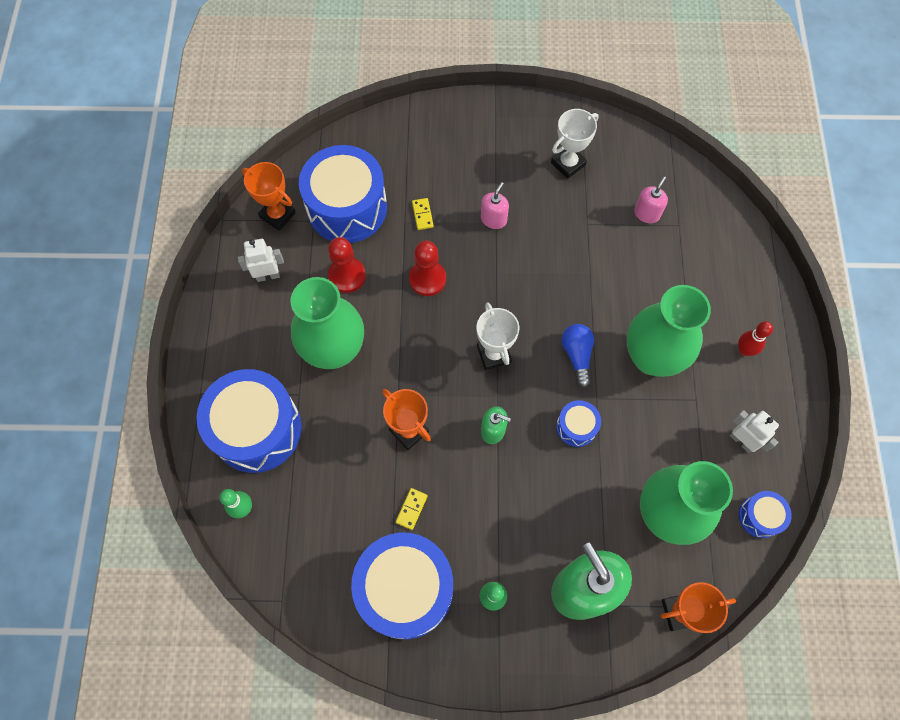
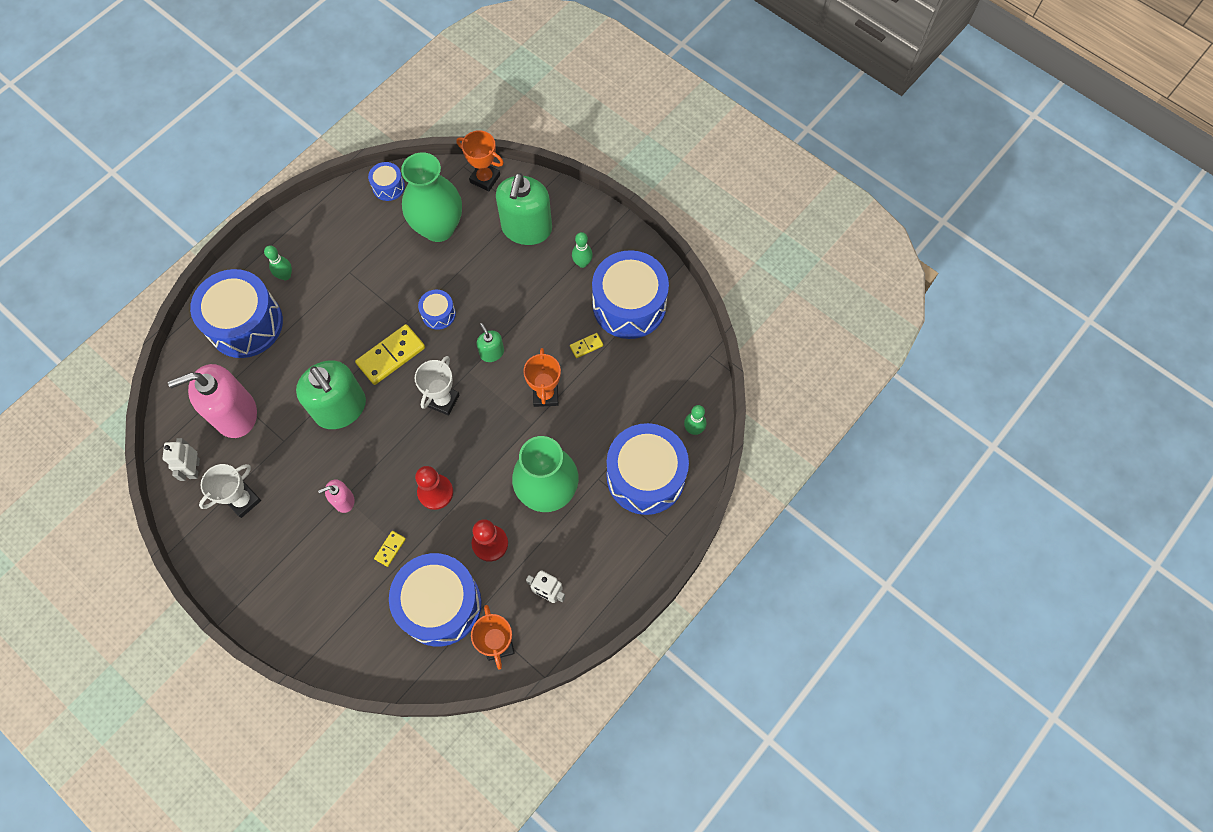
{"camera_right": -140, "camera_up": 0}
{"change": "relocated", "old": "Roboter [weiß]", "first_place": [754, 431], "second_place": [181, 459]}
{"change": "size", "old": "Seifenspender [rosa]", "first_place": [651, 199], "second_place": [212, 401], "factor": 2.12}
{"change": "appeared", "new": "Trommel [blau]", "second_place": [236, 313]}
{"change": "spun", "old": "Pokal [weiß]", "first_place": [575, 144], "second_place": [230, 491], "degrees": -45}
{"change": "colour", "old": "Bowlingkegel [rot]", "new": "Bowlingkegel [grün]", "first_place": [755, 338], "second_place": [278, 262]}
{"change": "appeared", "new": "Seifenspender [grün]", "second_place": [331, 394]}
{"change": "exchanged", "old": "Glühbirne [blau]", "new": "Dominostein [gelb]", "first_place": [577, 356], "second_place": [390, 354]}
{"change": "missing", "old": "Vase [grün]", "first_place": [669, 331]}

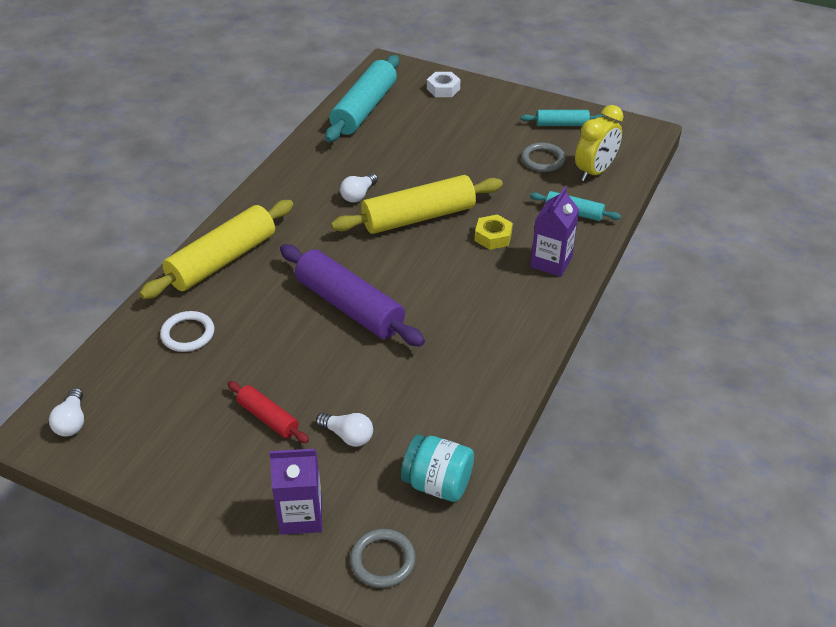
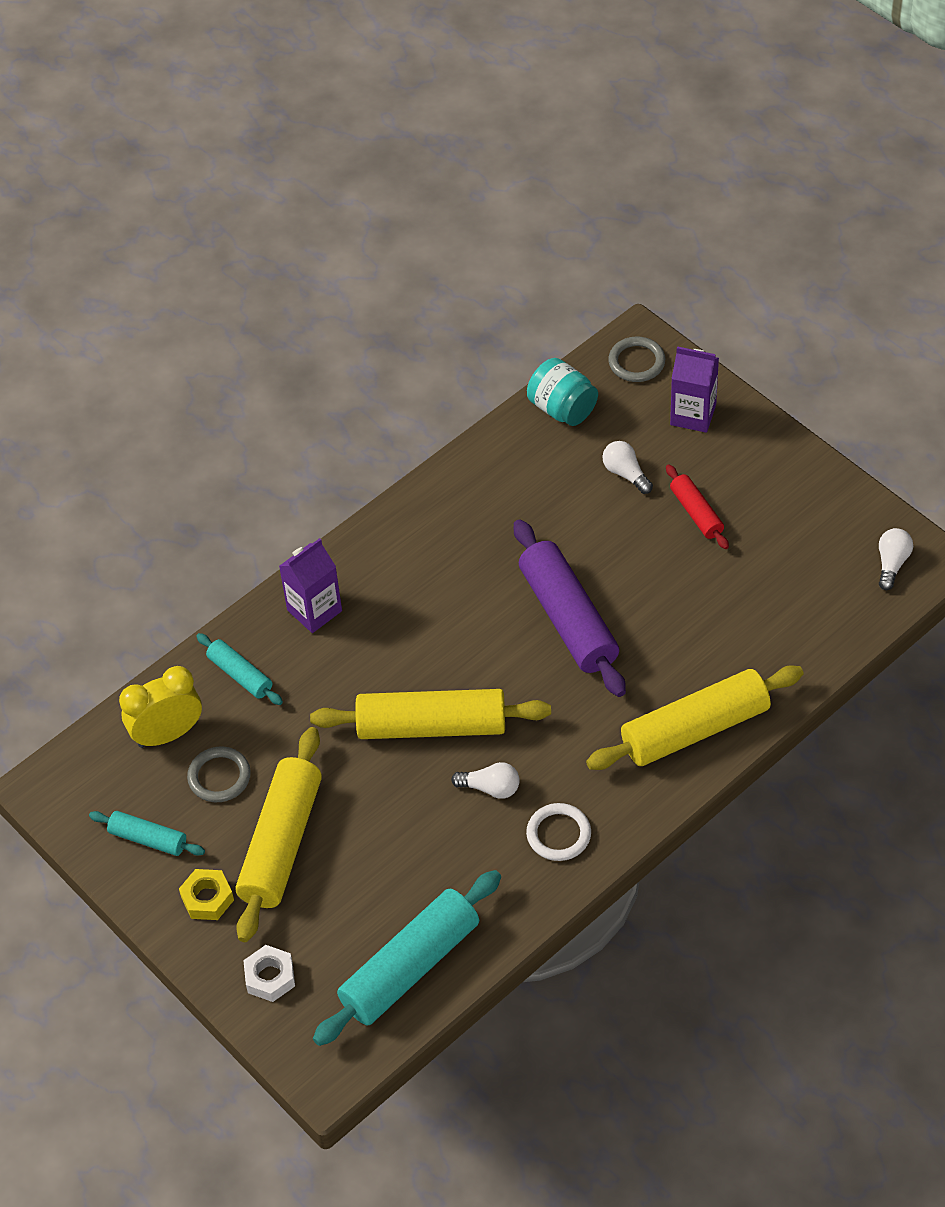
{"camera_right": -155, "camera_up": 10}
{"change": "relocated", "old": "Sechskantmutter [gelb]", "first_place": [494, 232], "second_place": [206, 894]}
{"change": "appeared", "new": "Nudelholz [gelb]", "second_place": [279, 834]}
{"change": "spun", "old": "Glühbirne [weiß]", "first_place": [359, 187], "second_place": [485, 780], "degrees": 45}
{"change": "relocated", "old": "Ring [weiß]", "first_place": [187, 331], "second_place": [558, 832]}

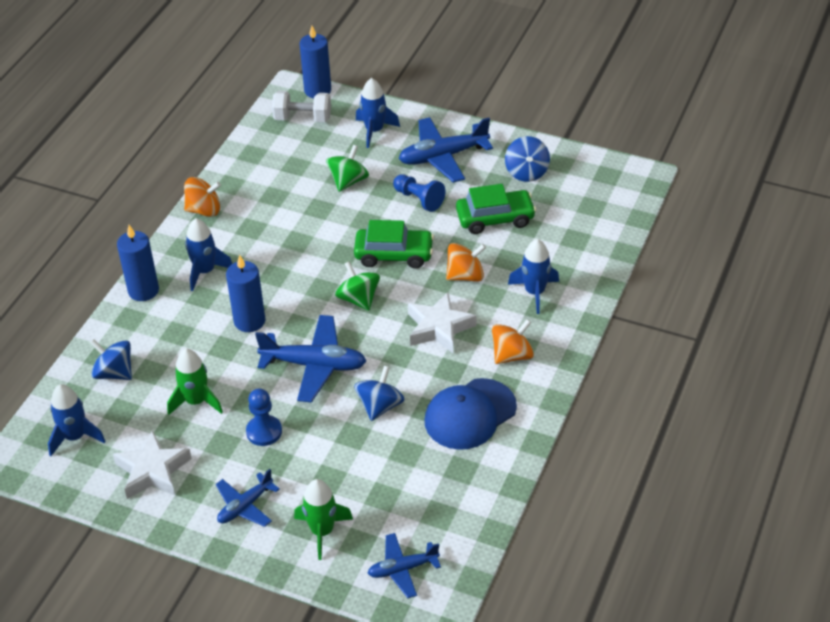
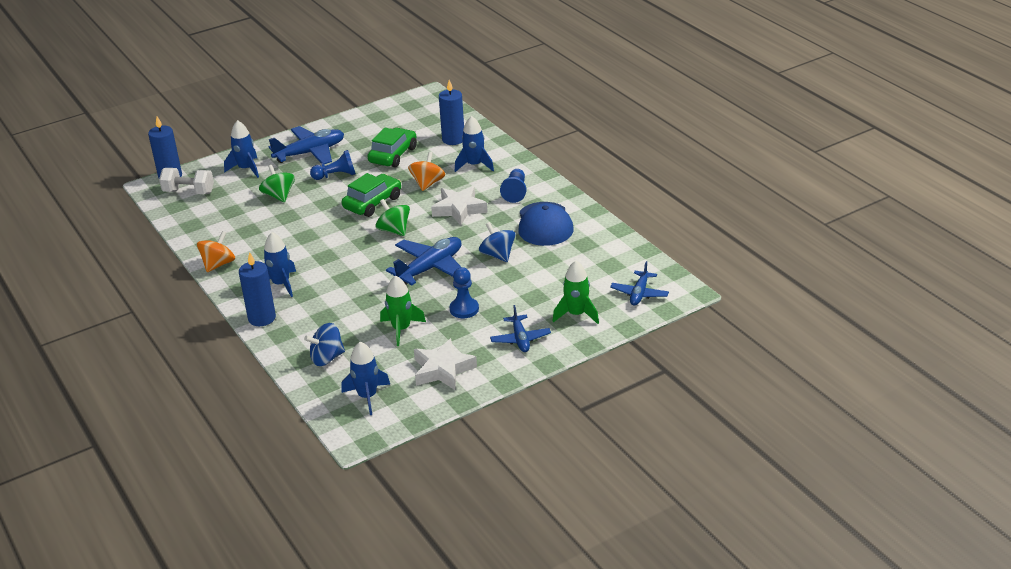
{"camera_right": -55, "camera_up": -10}
{"change": "spun", "old": "Hantel [weiß]", "first_place": [301, 106], "second_place": [186, 181], "degrees": 60}
{"change": "spun", "old": "Flugzeug [blau]", "first_place": [446, 150], "second_place": [306, 145], "degrees": -135}
{"change": "spun", "old": "Kreisel [grün]", "first_place": [357, 286], "second_place": [392, 217], "degrees": 45}
{"change": "relocated", "old": "Kerze [blau]", "first_place": [245, 293], "second_place": [451, 112]}
{"change": "exchanged", "old": "Kreisel [orange]", "new": "Bauer [blau]", "first_place": [513, 341], "second_place": [513, 186]}
{"change": "missing", "old": "Kreisel [blau]", "first_place": [527, 159]}

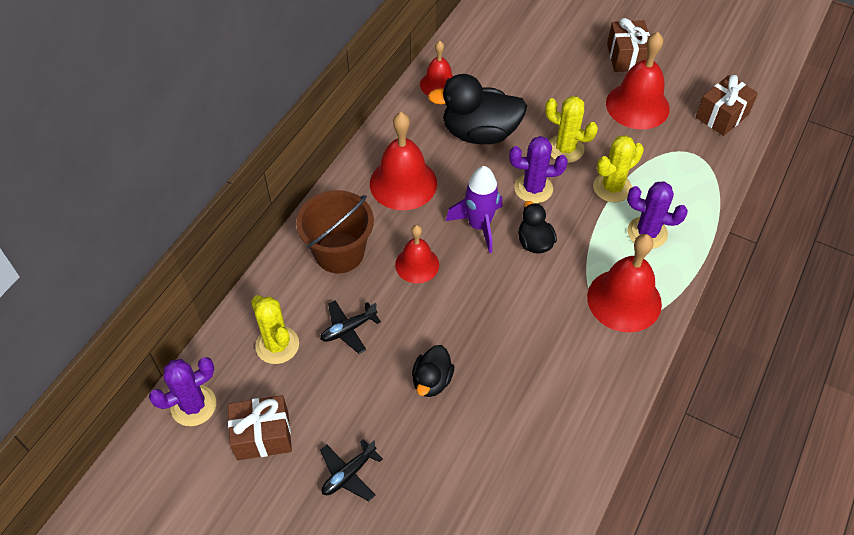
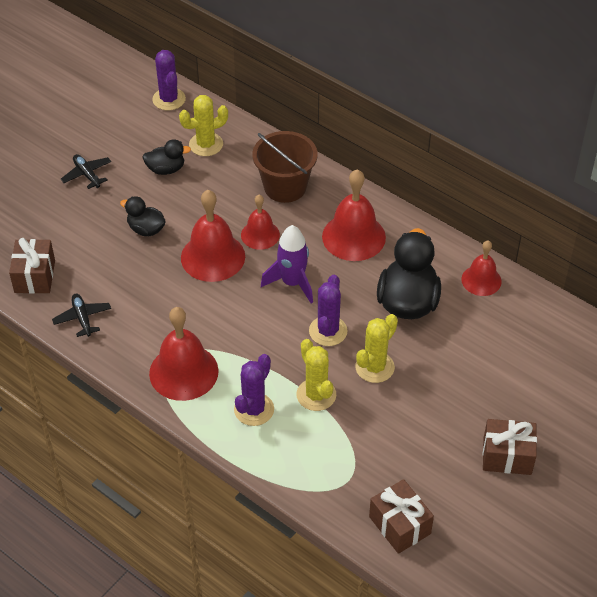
{"camera_right": 100, "camera_up": -5}
{"change": "relocated", "old": "Geschenk [braun]", "first_place": [260, 427], "second_place": [32, 266]}
{"change": "relocated", "old": "Flugzeug [schwarz]", "first_place": [350, 327], "second_place": [81, 315]}
{"change": "relocated", "old": "Ente [schwarz]", "first_place": [537, 227], "second_place": [166, 157]}
{"change": "relocated", "old": "Glocke [rot]", "first_place": [638, 80], "second_place": [213, 236]}

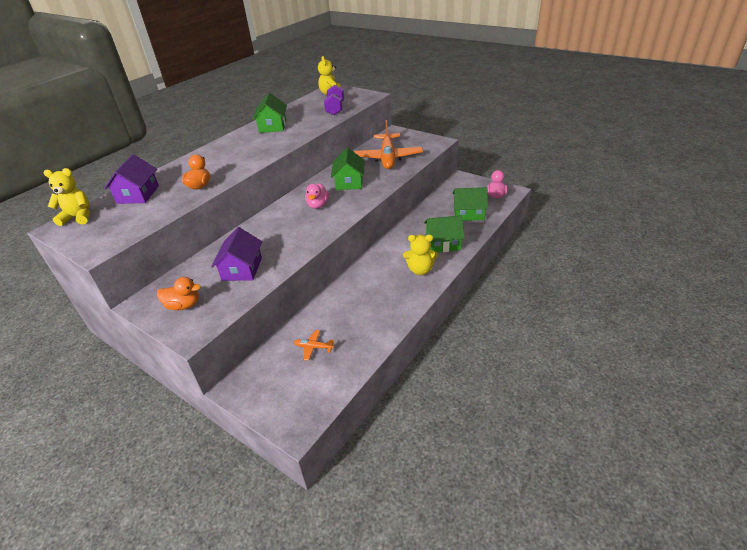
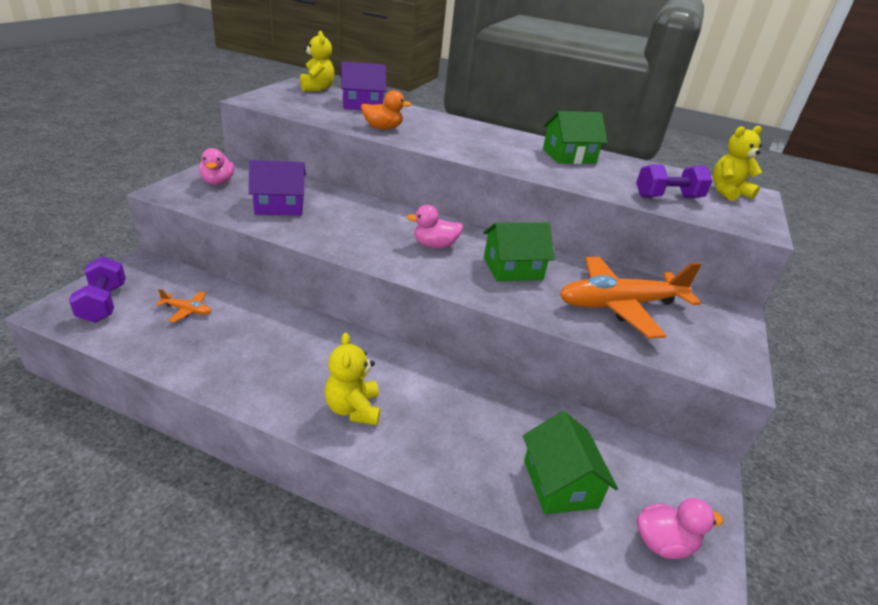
{"camera_right": 70, "camera_up": -5}
{"change": "appeared", "new": "Hantel [lila]", "second_place": [97, 289]}
{"change": "spun", "old": "Flugzeug [orange]", "first_place": [314, 345], "second_place": [184, 305], "degrees": 105}
{"change": "colour", "old": "Ente [orange]", "new": "Ente [rosa]", "first_place": [179, 293], "second_place": [216, 166]}
{"change": "missing", "old": "Haus [grün]", "first_place": [444, 234]}

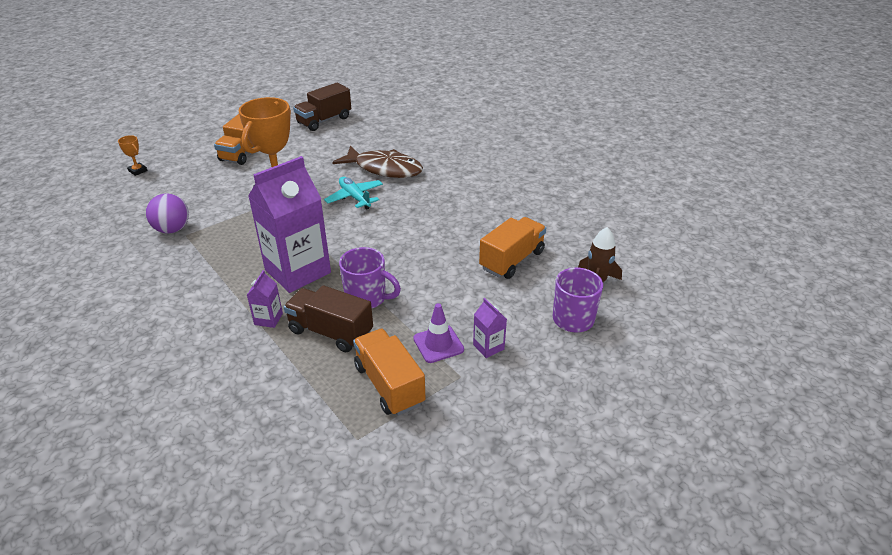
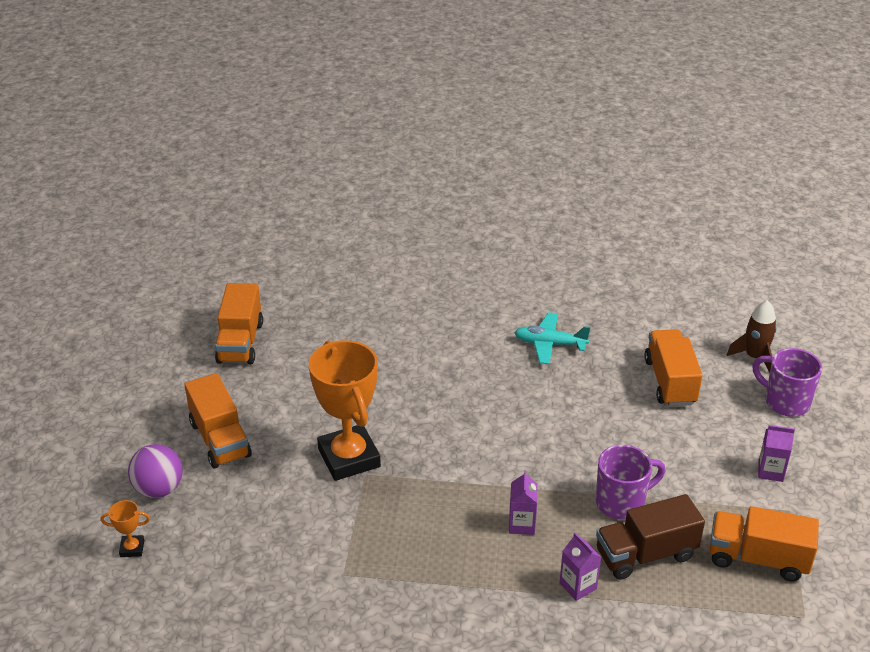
{"camera_right": -45, "camera_up": 0}
{"change": "relocated", "old": "Ball [lila]", "first_place": [167, 213], "second_place": [155, 471]}
{"change": "colour", "old": "Lastwagen [braun]", "new": "Lastwagen [orange]", "first_place": [322, 107], "second_place": [239, 323]}
{"change": "size", "old": "Getränkekarton [lila]", "first_place": [289, 224], "second_place": [523, 502], "factor": 0.42}
{"change": "relocated", "old": "Flugzeug [türkis]", "first_place": [353, 193], "second_place": [552, 338]}
{"change": "missing", "old": "Fisch [braun]", "first_place": [377, 162]}
{"change": "missing", "old": "Leitkegel [lila]", "first_place": [438, 333]}

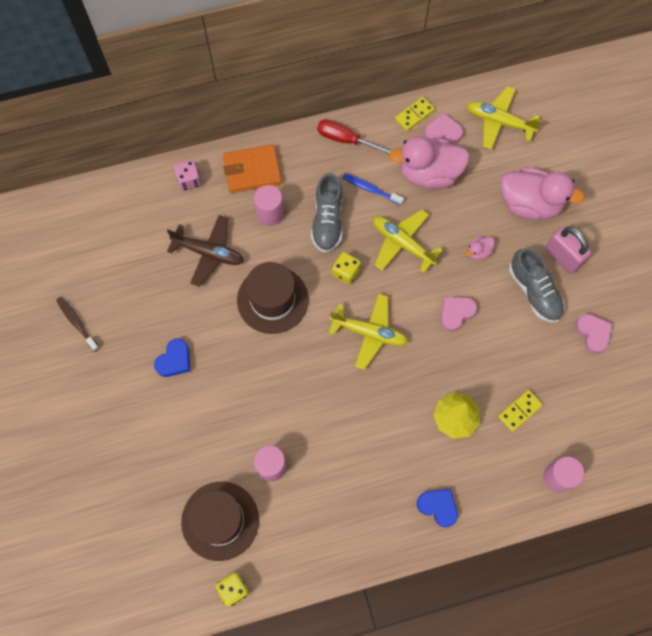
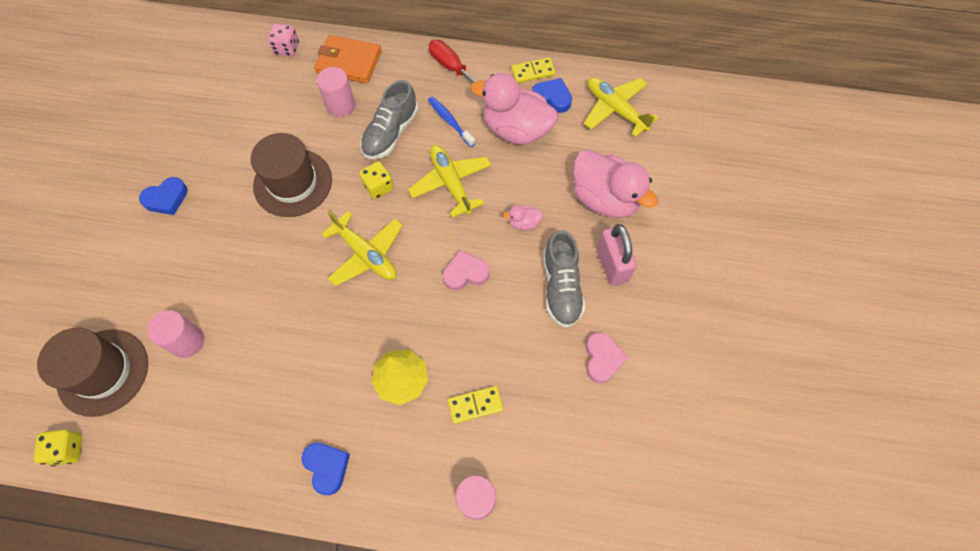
{"camera_right": 25, "camera_up": -5}
{"change": "colour", "old": "Herz [rosa]", "new": "Herz [blau]", "first_place": [444, 128], "second_place": [552, 95]}
{"change": "missing", "old": "Zahnbürste [braun]", "first_place": [77, 324]}
{"change": "missing", "old": "Flugzeug [braun]", "first_place": [205, 251]}

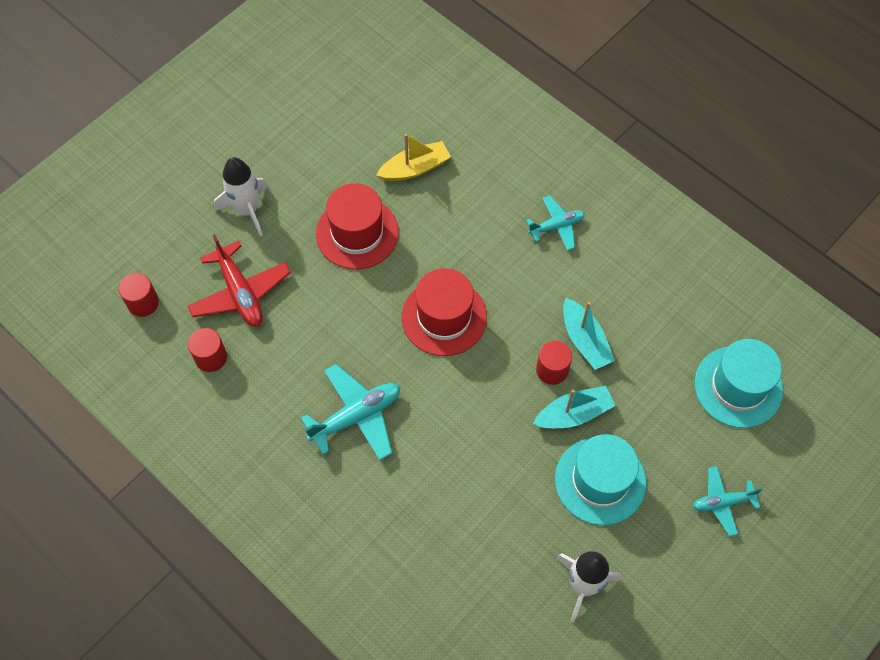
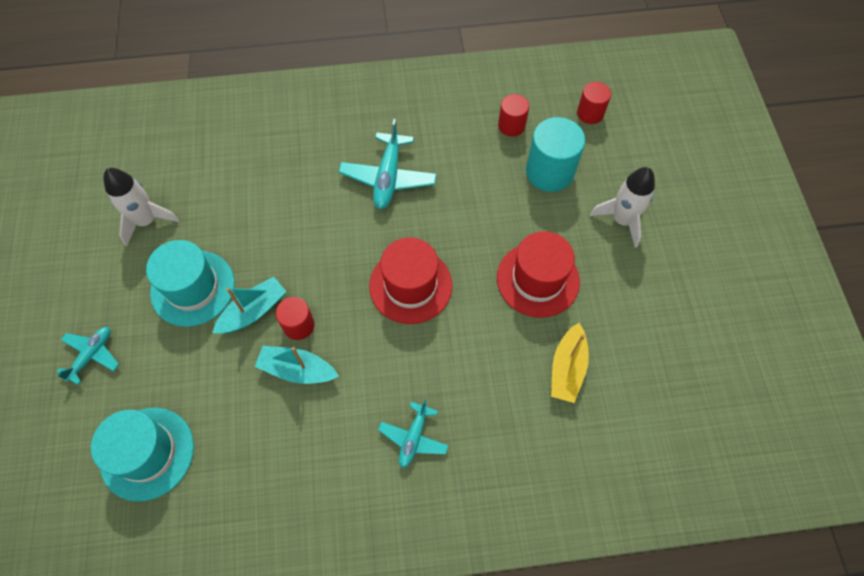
{"camera_right": 130, "camera_up": 0}
{"change": "spun", "old": "Boot [türkis]", "first_place": [574, 407], "second_place": [250, 305], "degrees": -150}
{"change": "exchanged", "old": "Flugzeug [rot]", "new": "Vollzylinder [türkis]", "first_place": [239, 280], "second_place": [555, 154]}

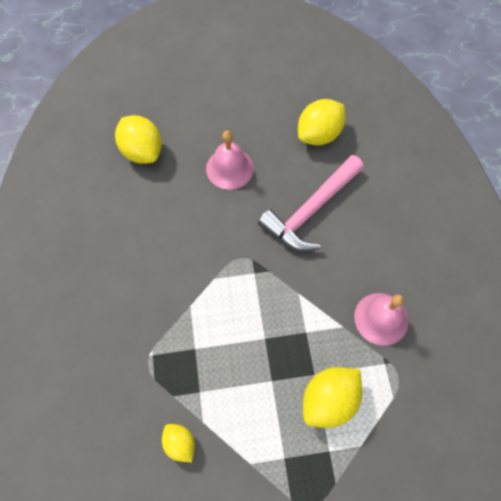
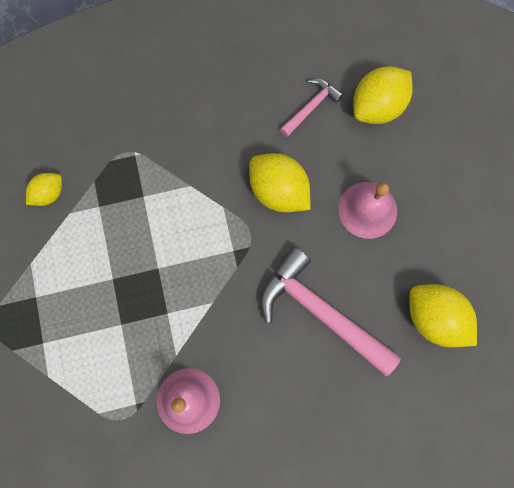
{"camera_right": 85, "camera_up": 10}
{"change": "relocated", "old": "Zitrone [gelb]", "first_place": [332, 397], "second_place": [280, 182]}
{"change": "appeared", "new": "Hammer [rosa]", "second_place": [311, 108]}

